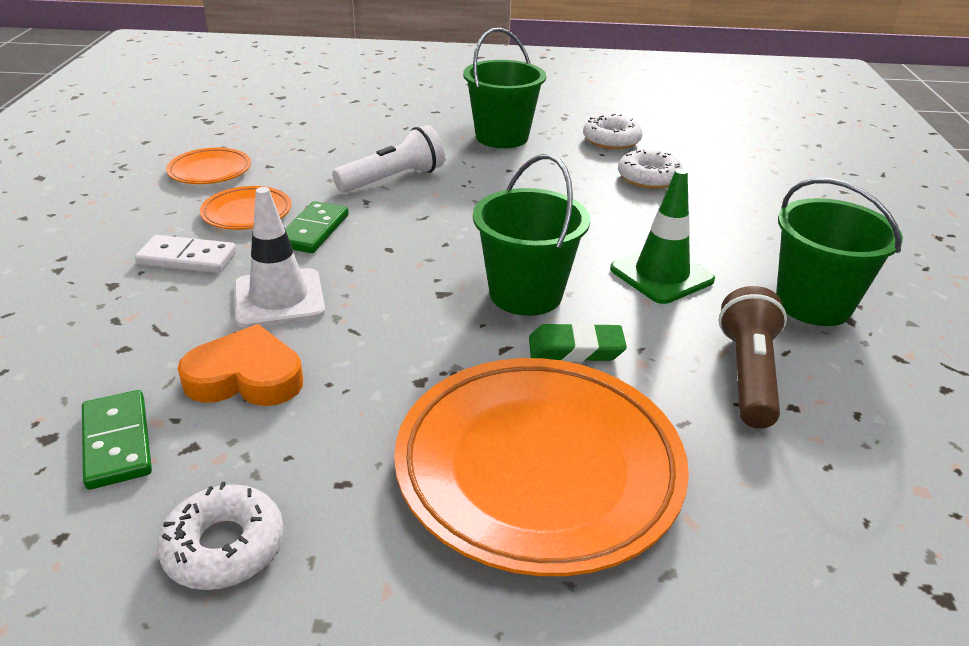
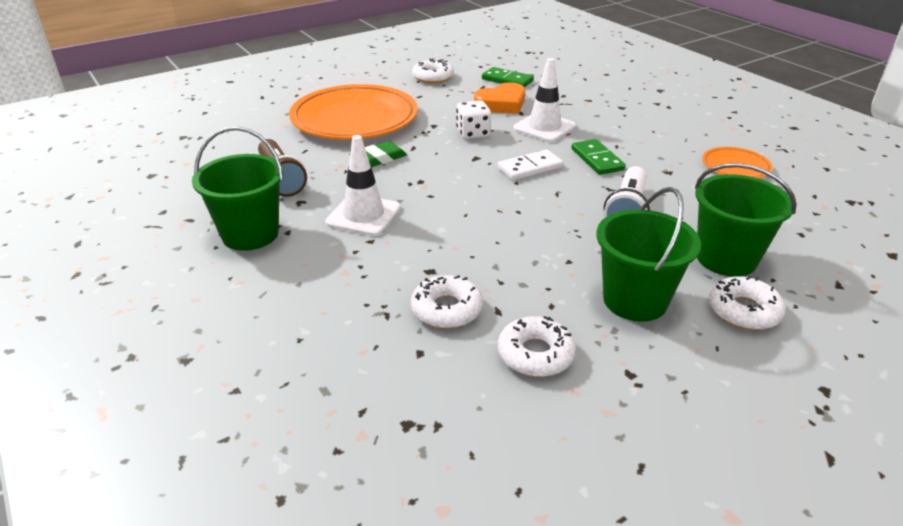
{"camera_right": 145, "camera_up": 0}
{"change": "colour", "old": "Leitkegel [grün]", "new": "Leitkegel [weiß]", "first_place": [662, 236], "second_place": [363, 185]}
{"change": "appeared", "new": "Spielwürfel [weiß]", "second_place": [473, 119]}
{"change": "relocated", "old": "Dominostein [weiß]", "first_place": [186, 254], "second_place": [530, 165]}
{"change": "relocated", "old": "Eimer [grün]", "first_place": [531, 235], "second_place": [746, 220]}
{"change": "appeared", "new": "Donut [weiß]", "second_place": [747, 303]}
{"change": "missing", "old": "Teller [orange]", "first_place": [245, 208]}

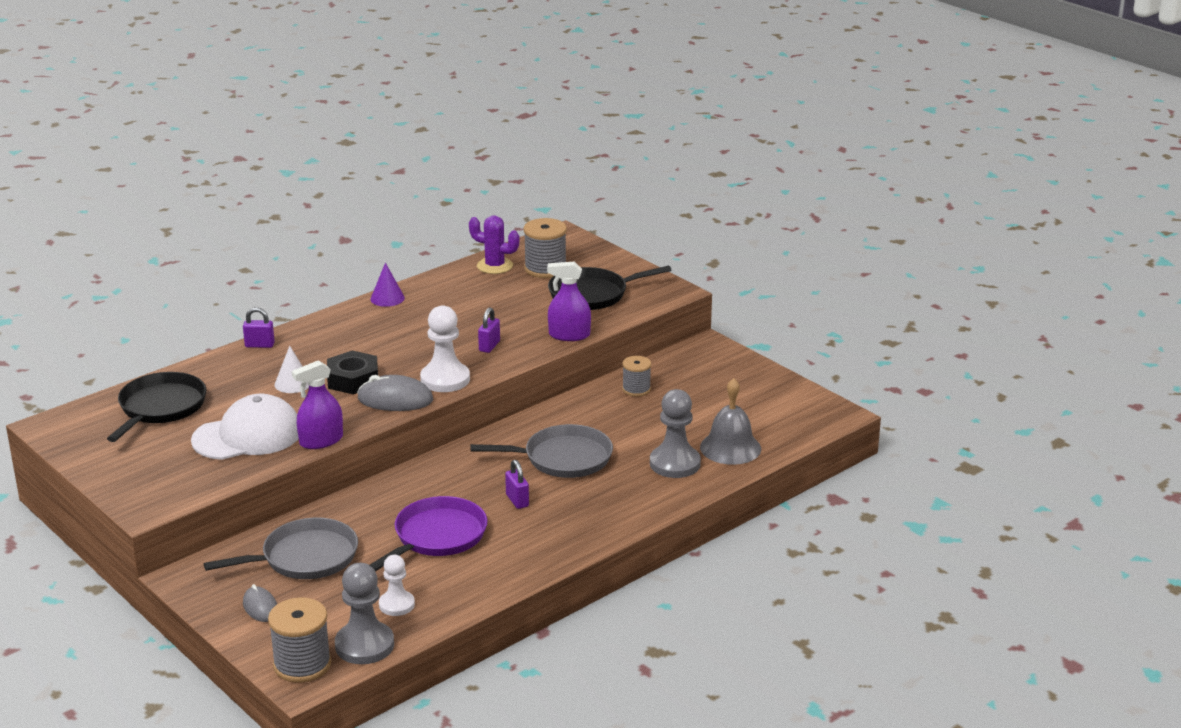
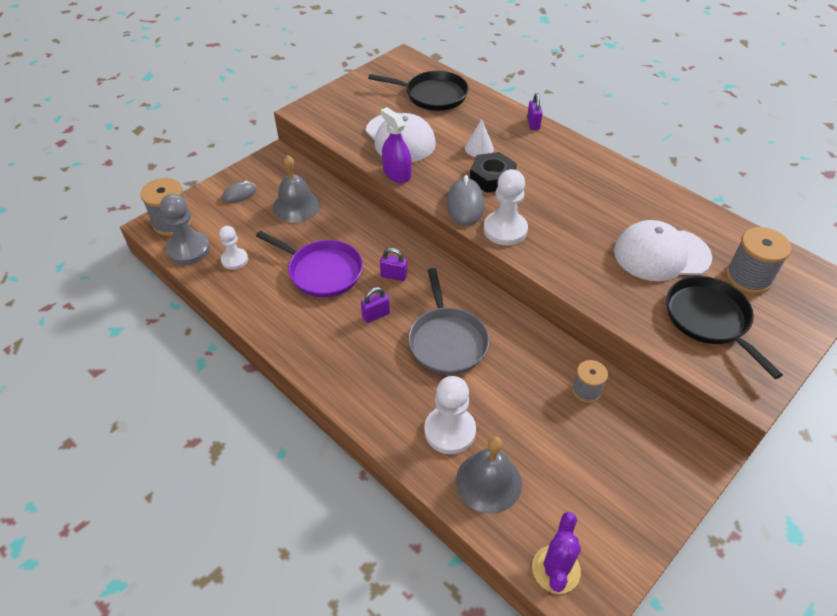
{"camera_right": 85, "camera_up": 20}
{"change": "exchanged", "old": "Pfanne [grau]", "new": "Glocke [grau]", "first_place": [281, 548], "second_place": [297, 189]}
{"change": "relocated", "old": "Vorhängeschloss [lila]", "first_place": [489, 330], "second_place": [393, 264]}
{"change": "colour", "old": "Bauer [grau]", "new": "Bauer [weiß]", "first_place": [675, 433], "second_place": [450, 415]}
{"change": "relocated", "old": "Kaktus [lila]", "first_place": [494, 245], "second_place": [556, 553]}
{"change": "appeared", "new": "Kappe [weiß]", "second_place": [663, 250]}
{"change": "missing", "old": "Kegel [lila]", "first_place": [387, 285]}
{"change": "missing", "old": "Sprühflasche [lila]", "first_place": [569, 301]}

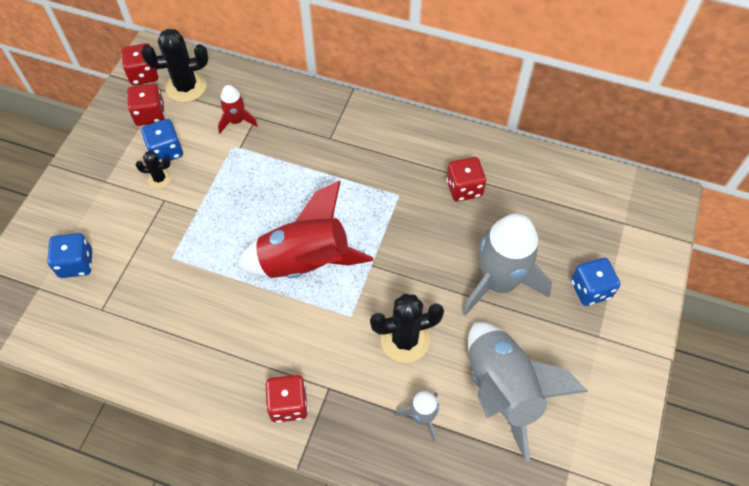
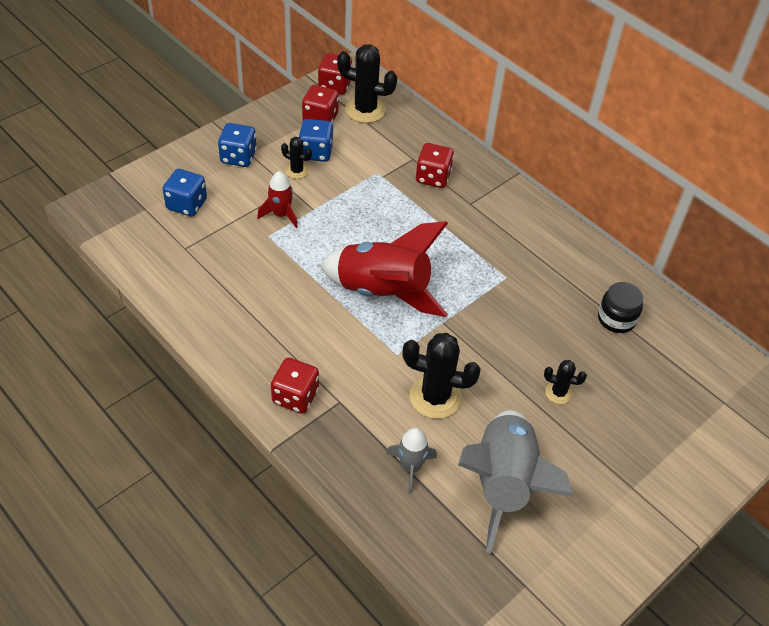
{"camera_right": 25, "camera_up": -10}
{"change": "relocated", "old": "Spielwürfel [blau]", "first_place": [595, 282], "second_place": [237, 145]}
{"change": "relocated", "old": "Rakete [rot]", "first_place": [238, 109], "second_place": [277, 199]}
{"change": "relocated", "old": "Spielwürfel [rot]", "first_place": [466, 179], "second_place": [435, 165]}
{"change": "exchanged", "old": "Rakete [grau]", "new": "Kaktus [schwarz]", "first_place": [507, 264], "second_place": [565, 382]}
{"change": "appeared", "new": "Einmachglas [schwarz]", "second_place": [620, 307]}

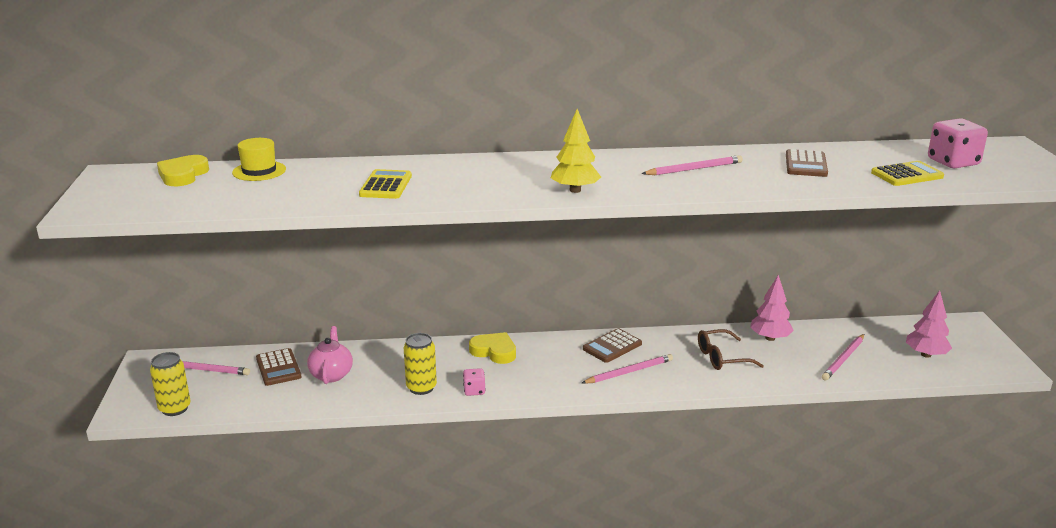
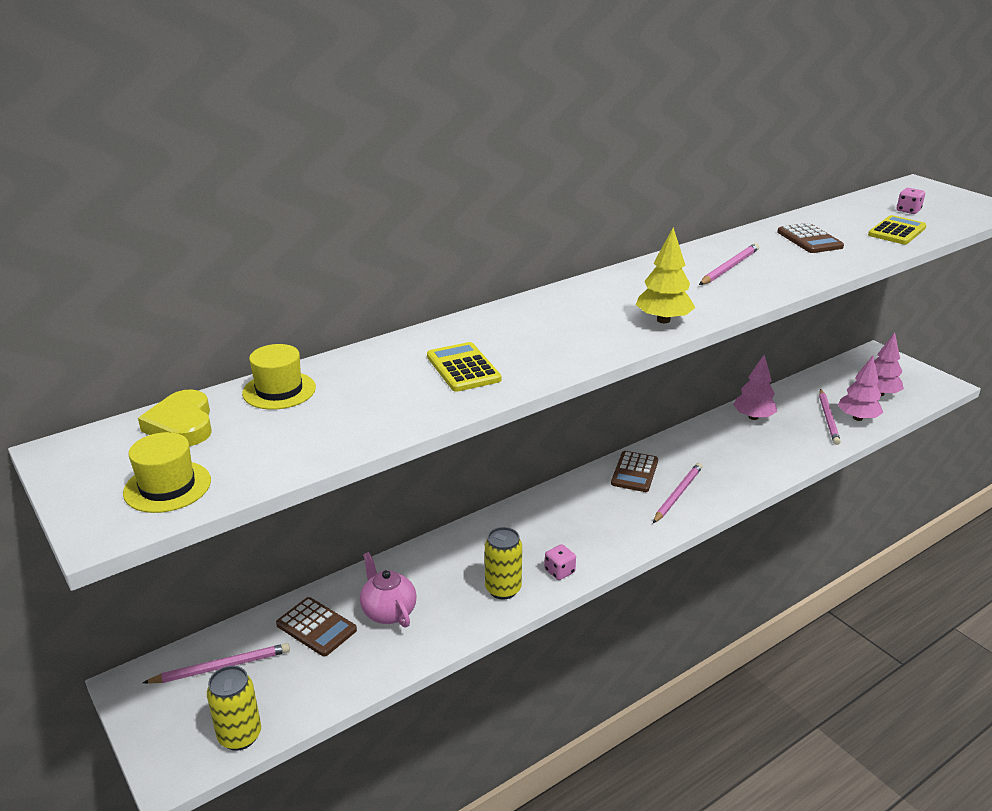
{"camera_right": -30, "camera_up": 5}
{"change": "appeared", "new": "Hut [gelb]", "second_place": [167, 472]}
{"change": "appeared", "new": "Baum [rosa]", "second_place": [860, 388]}
{"change": "size", "old": "Spielwürfel [rosa]", "first_place": [958, 143], "second_place": [911, 201], "factor": 0.54}
{"change": "missing", "old": "Herz [gelb]", "first_place": [492, 348]}
{"change": "missing", "old": "Brille [braun]", "first_place": [731, 349]}

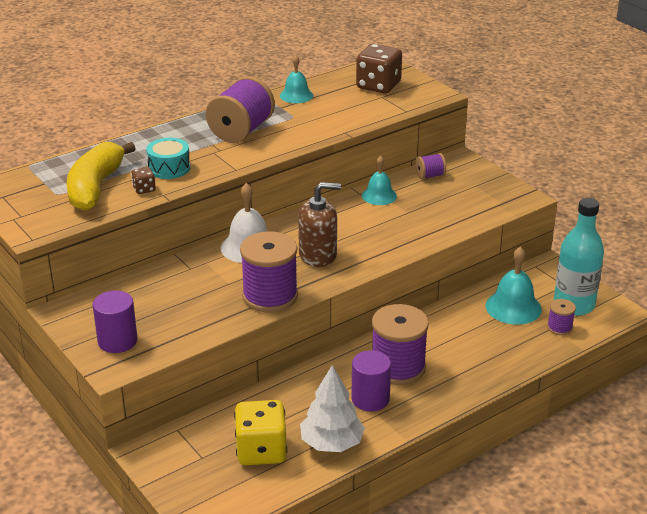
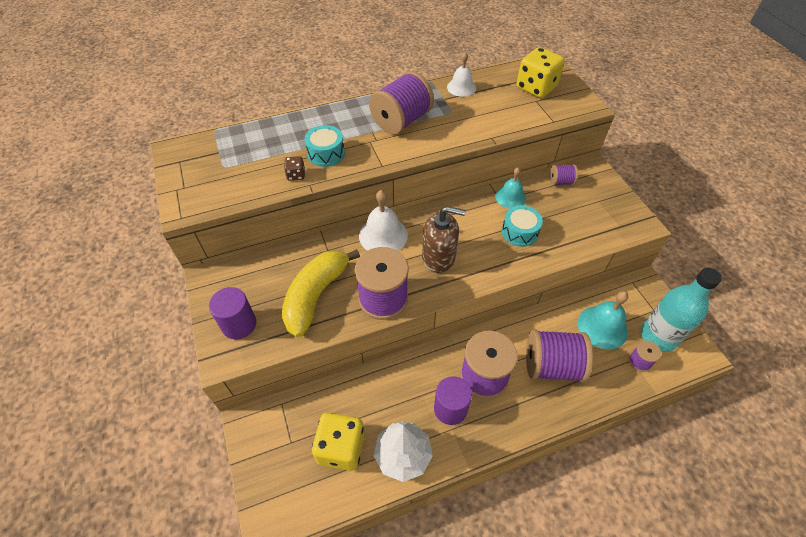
{"camera_right": 15, "camera_up": 20}
{"change": "relocated", "old": "Banane [gelb]", "first_place": [101, 176], "second_place": [320, 293]}
{"change": "colour", "old": "Glocke [türkis]", "new": "Glocke [weiß]", "first_place": [296, 79], "second_place": [461, 74]}
{"change": "appeared", "new": "Trommel [türkis]", "second_place": [522, 226]}
{"change": "colour", "old": "Spielwürfel [braun]", "new": "Spielwürfel [gelb]", "first_place": [379, 68], "second_place": [541, 72]}
{"change": "appeared", "new": "Garnrolle [lila]", "second_place": [559, 356]}

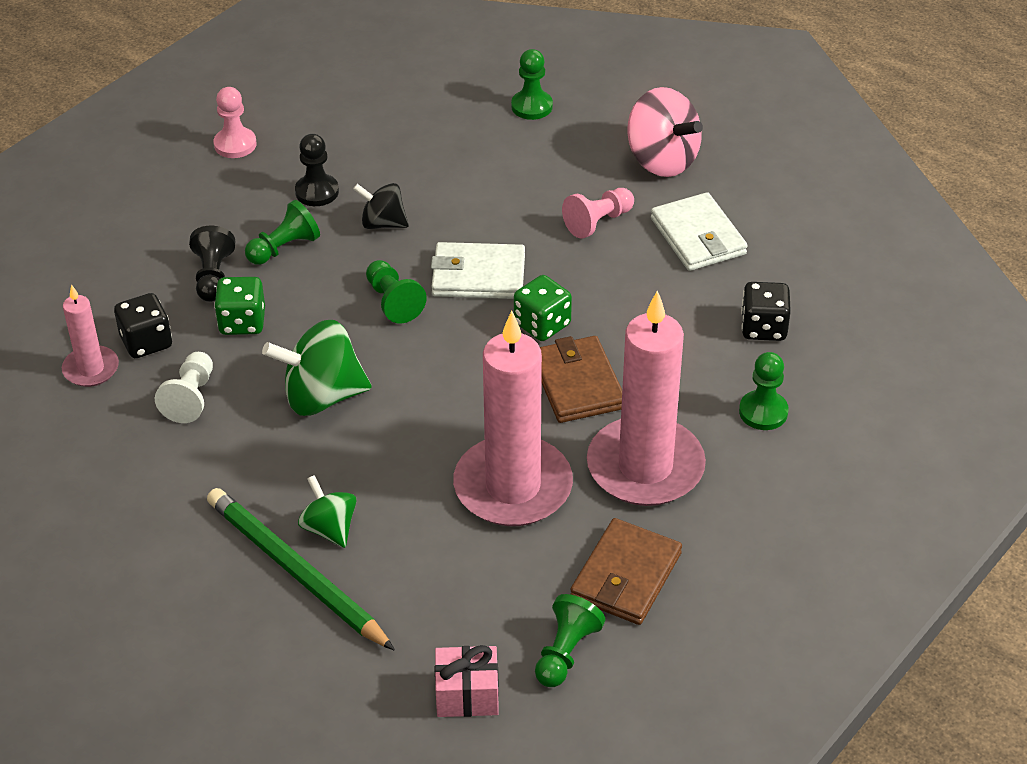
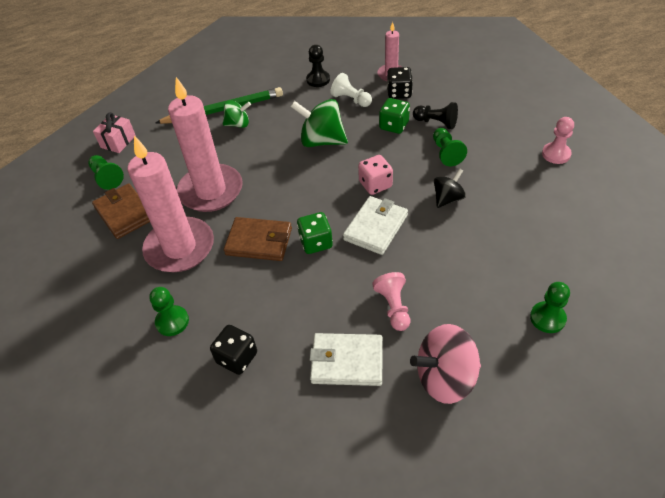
{"camera_right": 120, "camera_up": 5}
{"change": "spun", "old": "Kreisel [grün]", "first_place": [316, 368], "second_place": [319, 123], "degrees": -90}
{"change": "relocated", "old": "Bauer [schwarz]", "first_place": [317, 170], "second_place": [318, 66]}
{"change": "exchanged", "old": "Bauer [grün]", "new": "Spielwürfel [rosa]", "first_place": [396, 292], "second_place": [375, 175]}

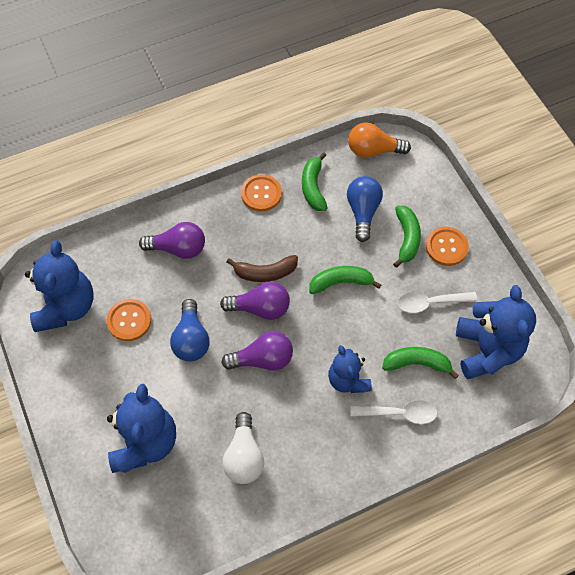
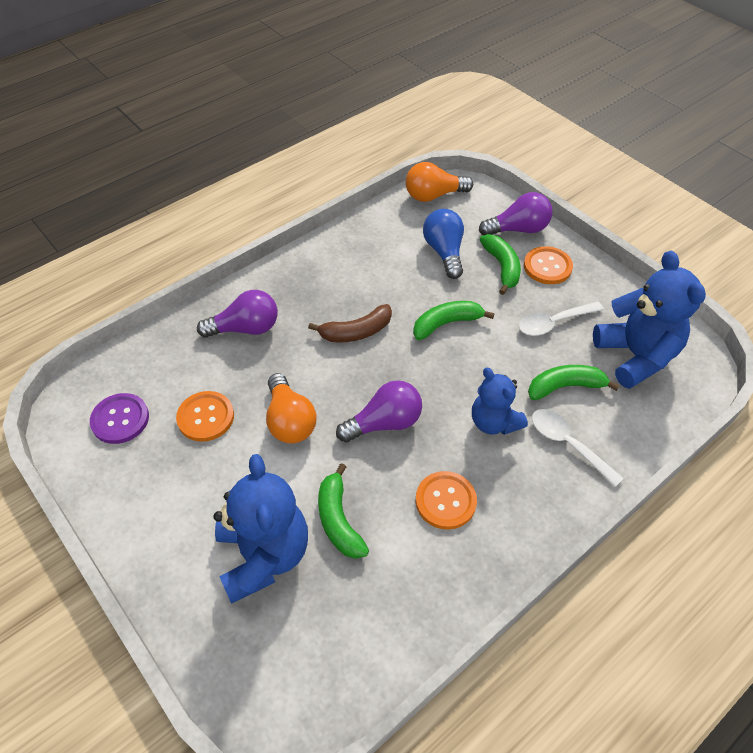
{"camera_right": -15, "camera_up": -10}
{"change": "exchanged", "old": "Teddybär [blau]", "new": "Knopf [lila]", "first_place": [59, 286], "second_place": [119, 418]}
{"change": "colour", "old": "Glühbirne [blau]", "new": "Glühbirne [orange]", "first_place": [190, 330], "second_place": [291, 408]}
{"change": "relocated", "old": "Banane [grün]", "first_place": [315, 181], "second_place": [343, 511]}
{"change": "relocated", "old": "Knopf [orange]", "first_place": [261, 192], "second_place": [446, 500]}
{"change": "relocated", "old": "Glühbirne [lila]", "first_place": [255, 301], "second_place": [515, 213]}
{"change": "spun", "old": "Löffel [weiß]", "first_place": [393, 412], "second_place": [578, 448], "degrees": -120}
{"change": "missing", "old": "Glühbirne [weiß]", "first_place": [243, 448]}

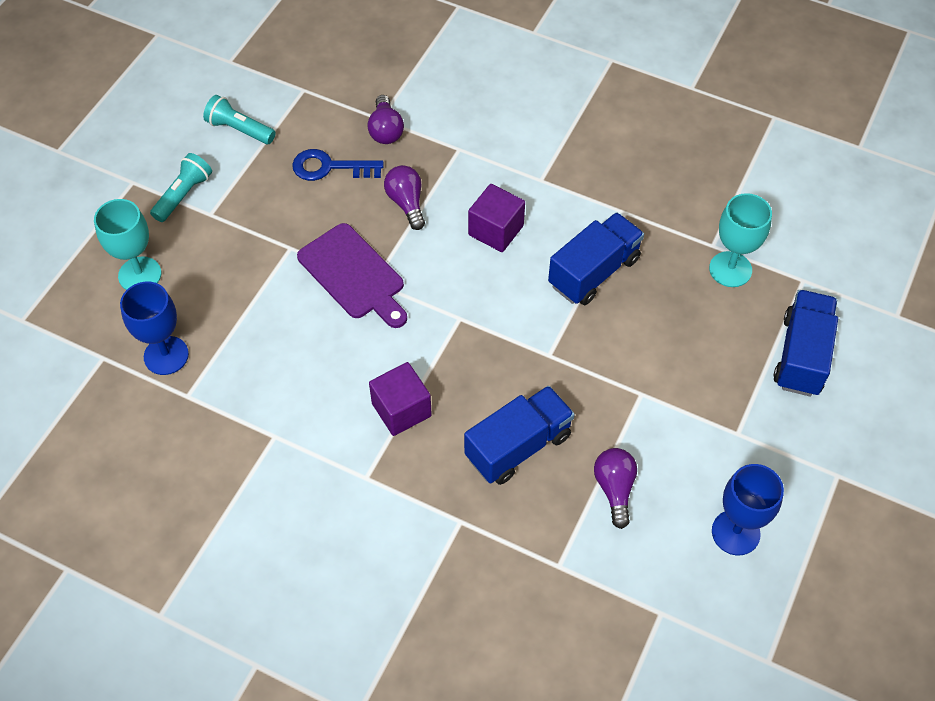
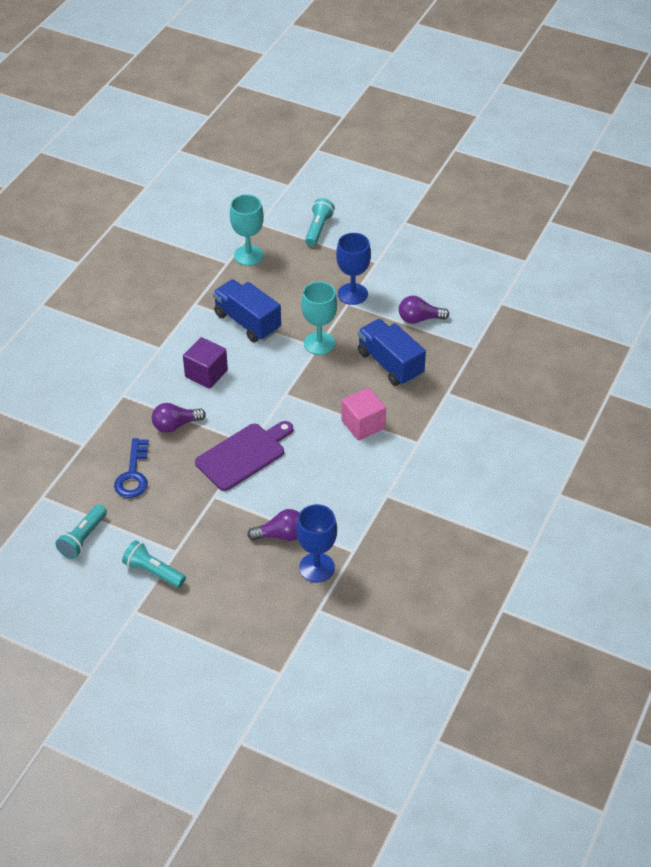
{"camera_right": -90, "camera_up": -10}
{"change": "relocated", "old": "Glühbirne [lila]", "first_place": [386, 119], "second_place": [273, 525]}
{"change": "relocated", "old": "Kelch [türkis]", "first_place": [127, 244], "second_place": [319, 318]}
{"change": "exchanged", "old": "Lastwagen [blau]", "new": "Taschenlampe [türkis]", "first_place": [806, 343], "second_place": [320, 222]}
{"change": "relocated", "old": "Kelch [blau]", "first_place": [748, 509], "second_place": [353, 269]}
{"change": "colour", "old": "Kubus [lila]", "new": "Kubus [rosa]", "first_place": [400, 399], "second_place": [364, 414]}

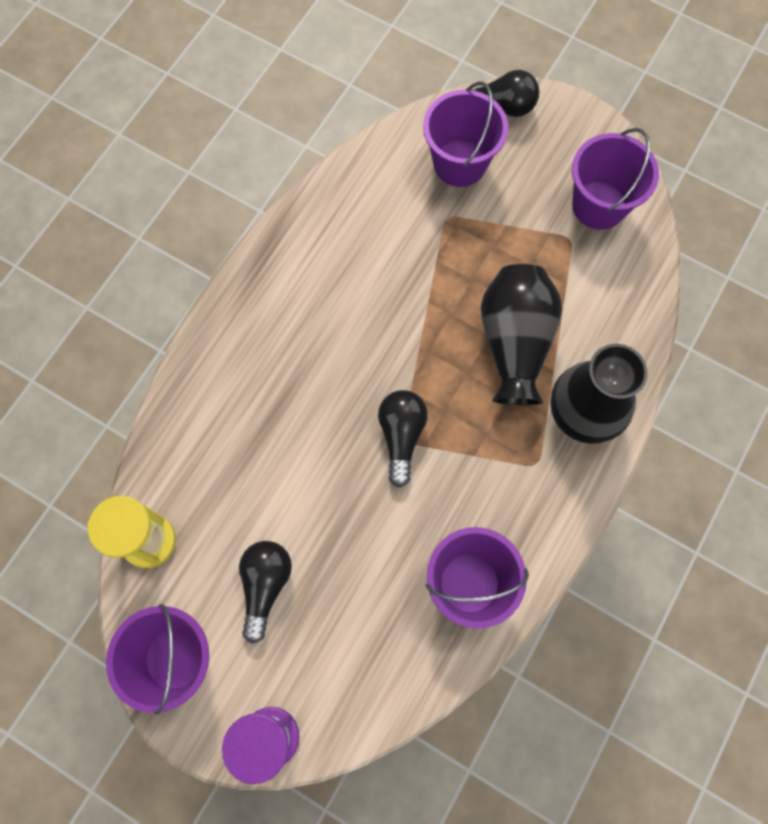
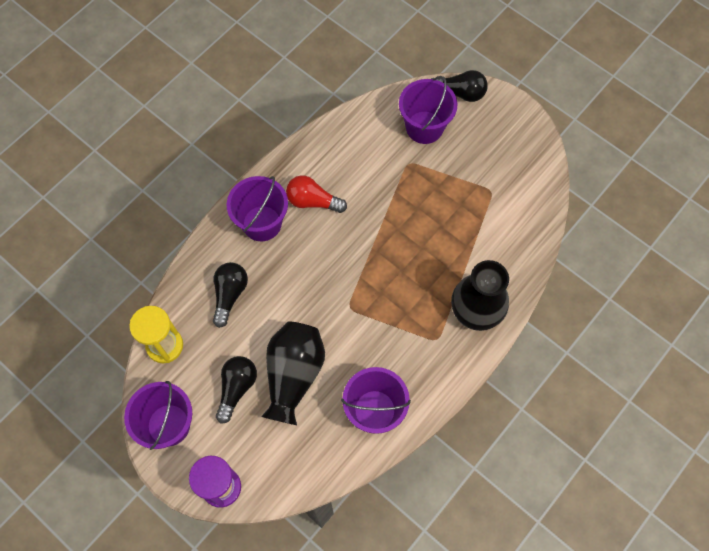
{"camera_right": 10, "camera_up": -5}
{"change": "relocated", "old": "Glühbirne [schwarz]", "first_place": [403, 438], "second_place": [230, 295]}
{"change": "relocated", "old": "Eimer [lila]", "first_place": [615, 179], "second_place": [257, 208]}
{"change": "relocated", "old": "Vase [schwarz]", "first_place": [521, 334], "second_place": [293, 373]}
{"change": "appeared", "new": "Glühbirne [rot]", "second_place": [316, 194]}

